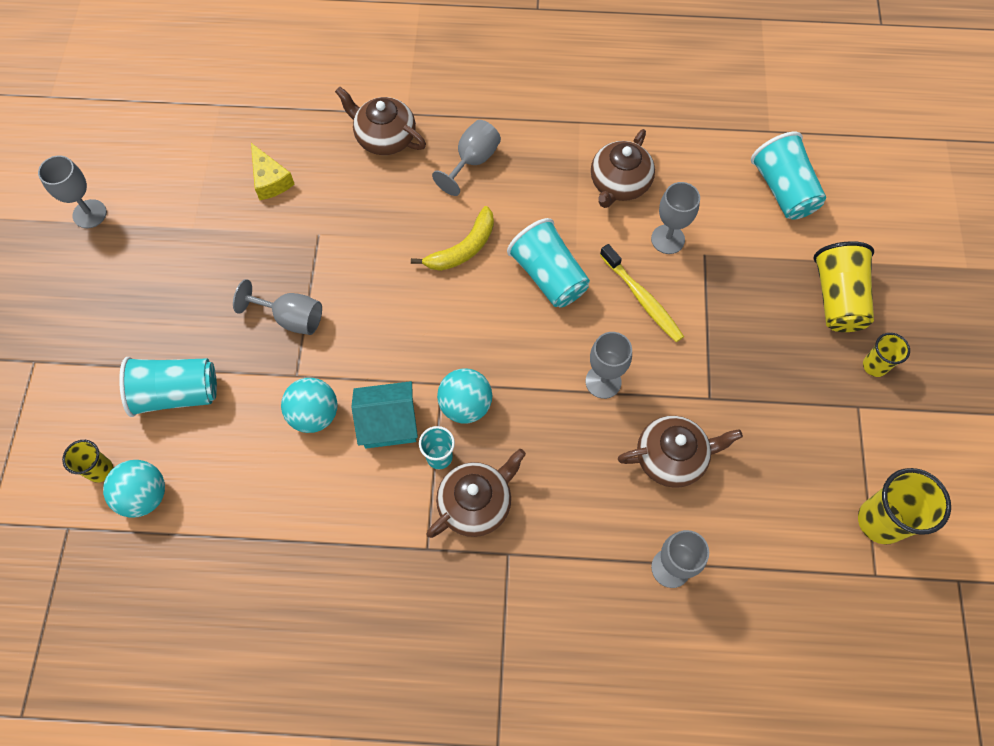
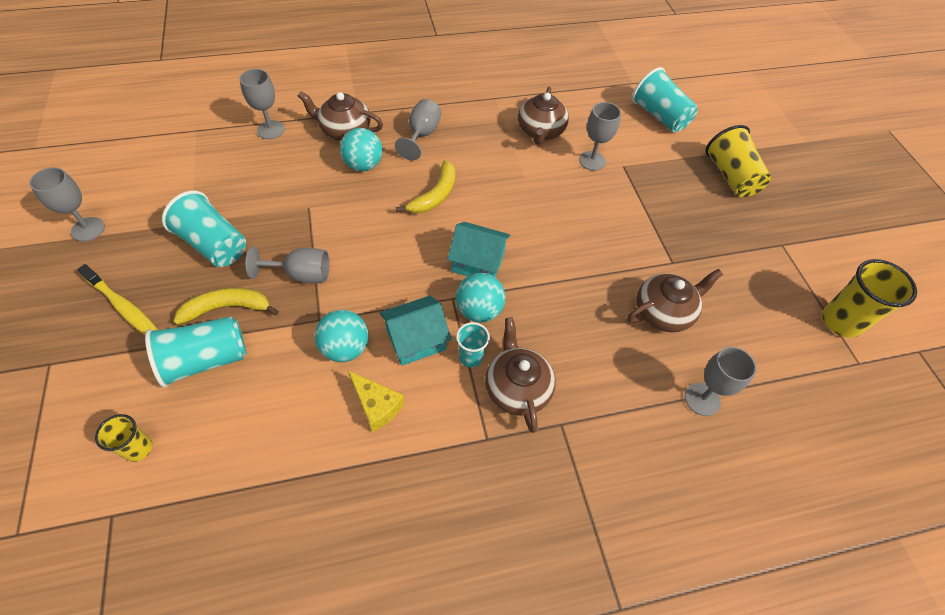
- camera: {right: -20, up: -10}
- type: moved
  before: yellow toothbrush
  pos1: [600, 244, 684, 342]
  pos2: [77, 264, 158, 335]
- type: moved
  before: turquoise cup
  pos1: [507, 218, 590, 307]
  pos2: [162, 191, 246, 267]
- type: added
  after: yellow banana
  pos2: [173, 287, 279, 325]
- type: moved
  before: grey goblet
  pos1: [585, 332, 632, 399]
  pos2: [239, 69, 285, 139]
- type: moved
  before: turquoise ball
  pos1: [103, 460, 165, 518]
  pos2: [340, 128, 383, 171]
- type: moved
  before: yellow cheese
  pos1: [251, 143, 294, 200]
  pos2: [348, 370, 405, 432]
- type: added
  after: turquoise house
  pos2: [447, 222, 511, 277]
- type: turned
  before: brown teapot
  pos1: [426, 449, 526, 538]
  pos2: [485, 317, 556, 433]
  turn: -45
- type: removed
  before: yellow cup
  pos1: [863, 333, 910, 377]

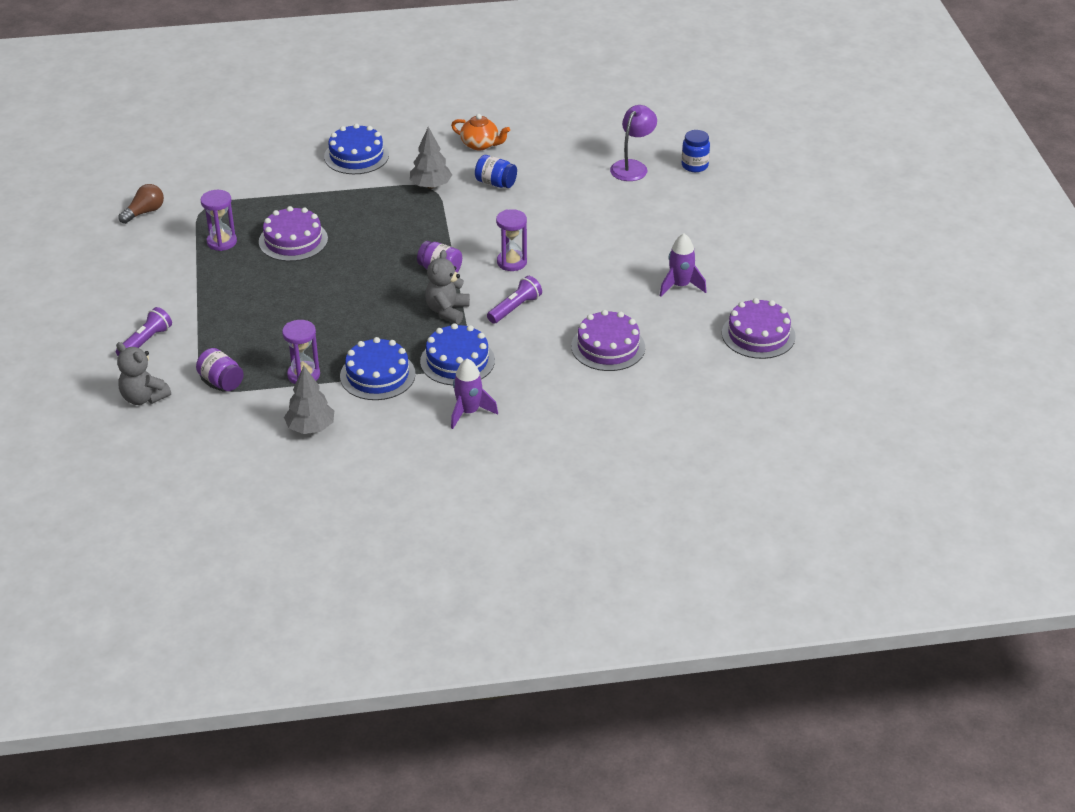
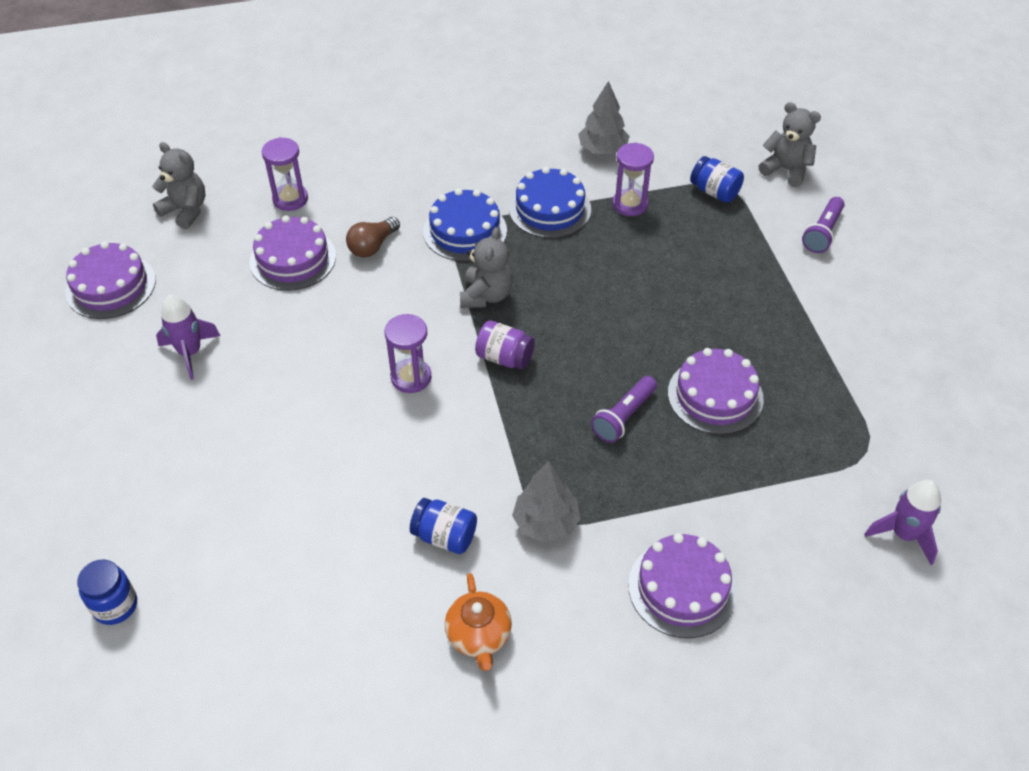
- camera: {right: 175, up: 10}
- type: added
  after: grey teddy bear
  pos2: [152, 142, 205, 229]
- type: moved
  before: purple hourglass
  pos1: [201, 190, 237, 251]
  pos2: [262, 137, 308, 211]
- type: moved
  before: brown light bulb
  pos1: [118, 184, 164, 224]
  pos2: [346, 217, 400, 258]
- type: turned
  before: orange teapot
  pos1: [451, 114, 510, 150]
  pos2: [445, 573, 512, 671]
  turn: -120
- type: moved
  before: purple flashlight
  pos1: [487, 276, 542, 324]
  pos2: [591, 376, 657, 443]
- type: recoloured
  before: blue cake
  after: purple cake
  pos1: [324, 124, 389, 174]
  pos2: [628, 533, 737, 638]
- type: recoloured
  before: purple jar
  after: blue jar
  pos1: [196, 348, 244, 391]
  pos2: [690, 156, 744, 203]
- type: moved
  before: purple rocket
  pos1: [451, 358, 498, 429]
  pos2: [864, 480, 941, 565]
- type: removed
  before: purple lamp
  pos1: [610, 105, 657, 181]

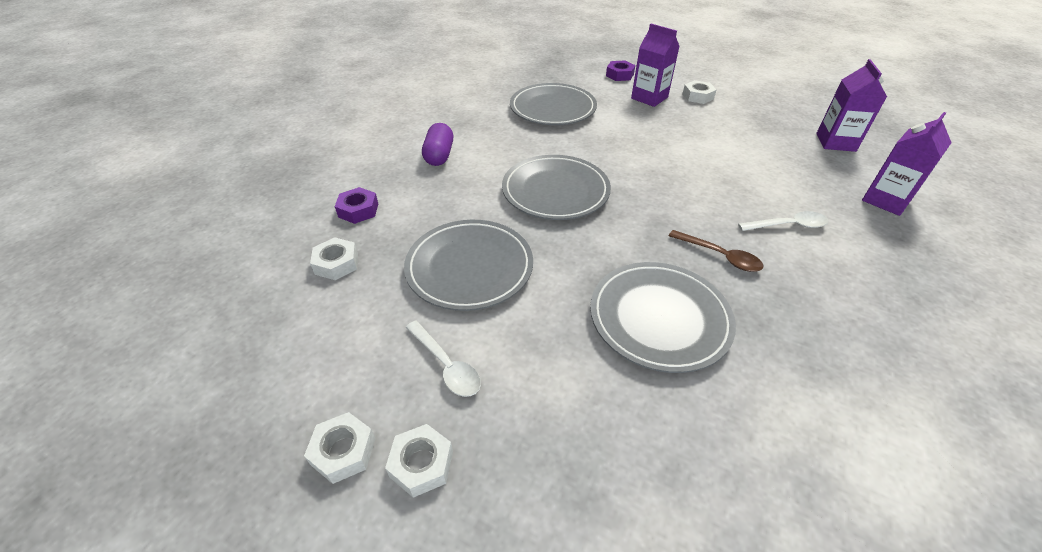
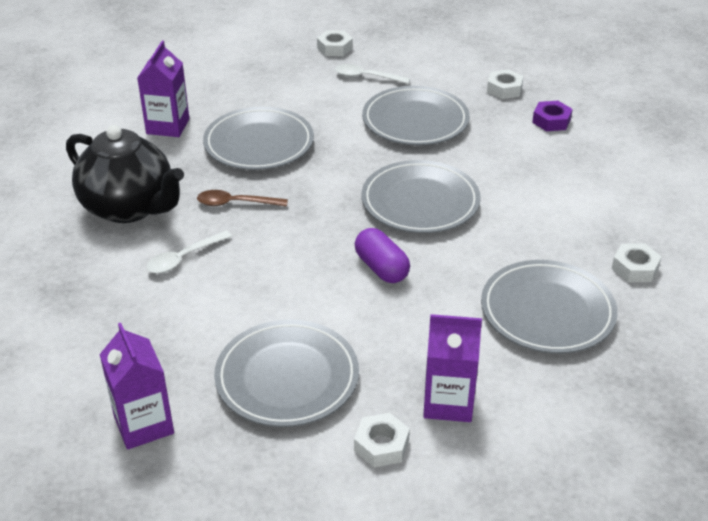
- camera: {right: 145, up: -5}
- type: added
  after: black teapot
  pos2: [66, 125, 184, 223]
- type: moved
  before: purple carton
  pos1: [862, 112, 952, 216]
  pos2: [137, 41, 189, 137]
- type: added
  after: grey plate
  pos2: [214, 320, 359, 427]
- type: moved
  before: purple capsule
  pos1: [422, 123, 453, 166]
  pos2: [355, 228, 410, 283]
- type: moved
  before: white nut
  pos1: [304, 412, 376, 484]
  pos2: [612, 243, 662, 282]
- type: removed
  before: purple nut
  pos1: [606, 60, 635, 81]

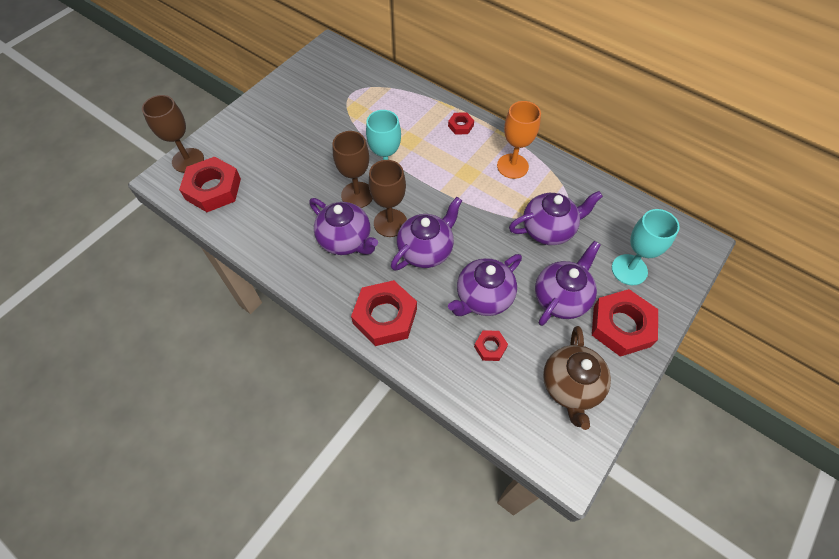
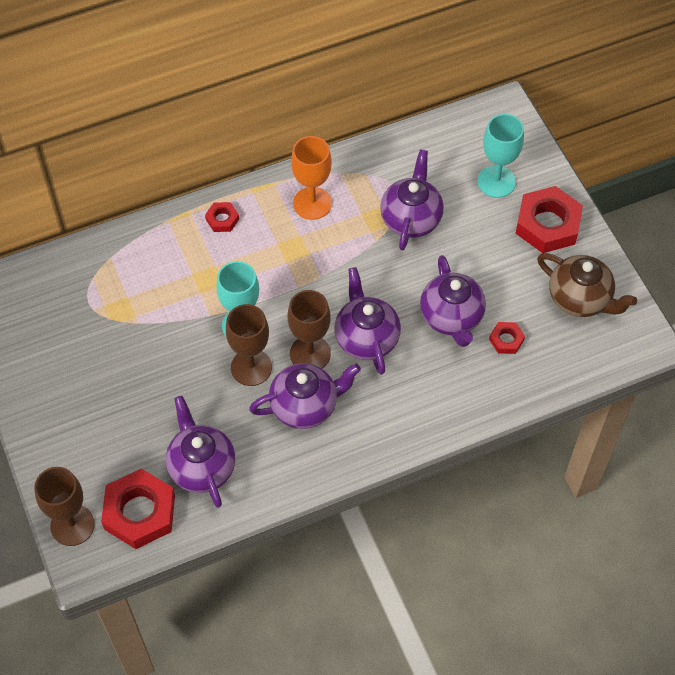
- camera: {right: -60, up: 0}
- type: moved
  before: purple teapot
  pos1: [535, 241, 601, 326]
  pos2: [166, 396, 235, 508]
- type: removed
  before: red nut
  pos1: [351, 280, 417, 346]

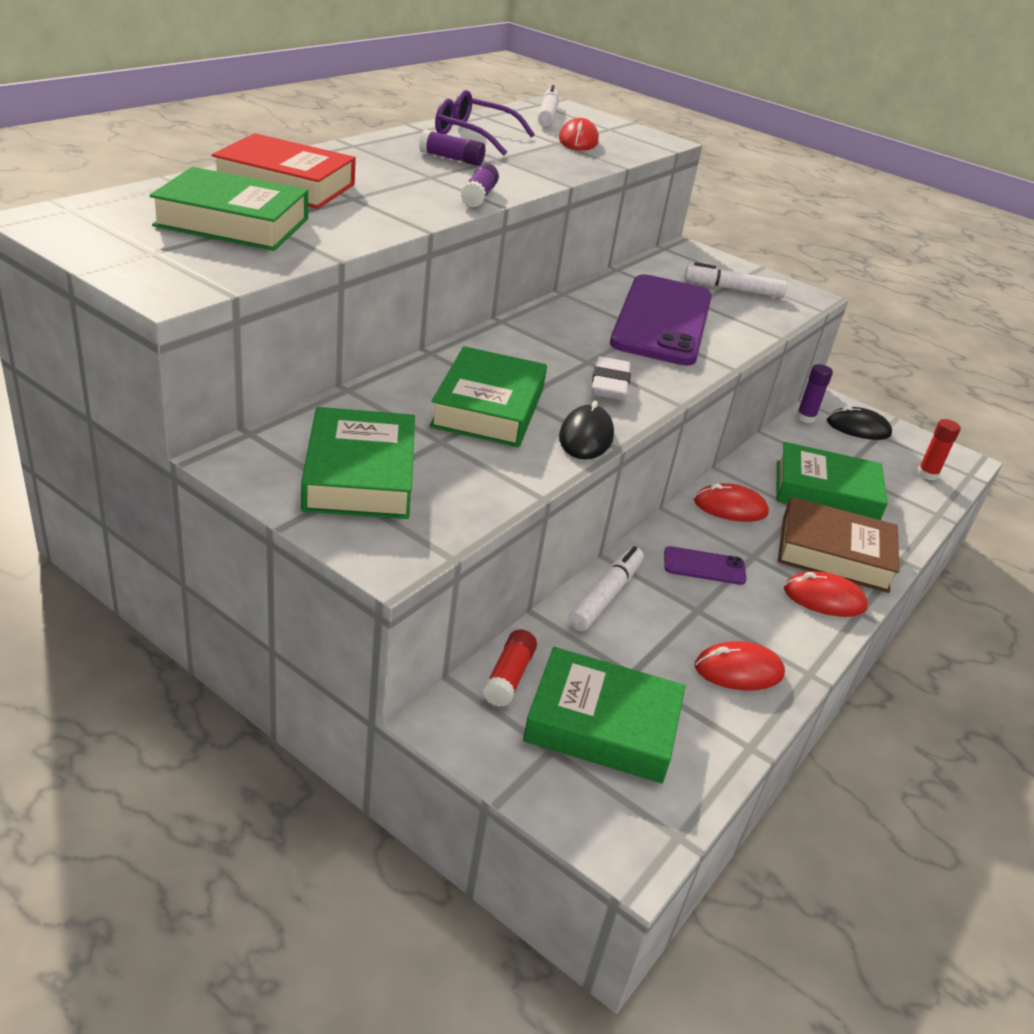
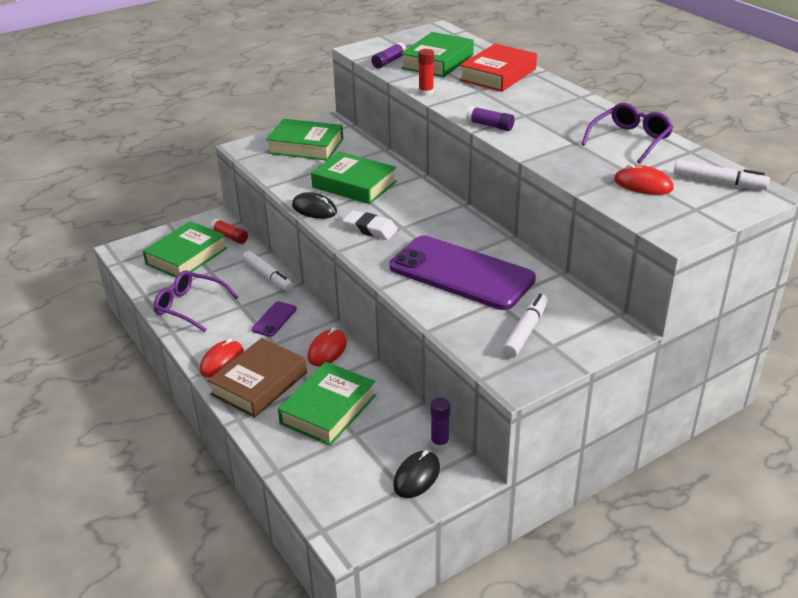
- camera: {right: 115, up: 0}
- type: replaced
  before: red mouse
  after: purple glasses
  pos1: [695, 641, 785, 691]
  pos2: [154, 270, 238, 332]
- type: moved
  before: purple glue stick
  pos1: [419, 129, 485, 166]
  pos2: [371, 42, 406, 69]
- type: moved
  before: red glue stick
  pos1: [917, 419, 961, 481]
  pos2: [418, 49, 434, 96]

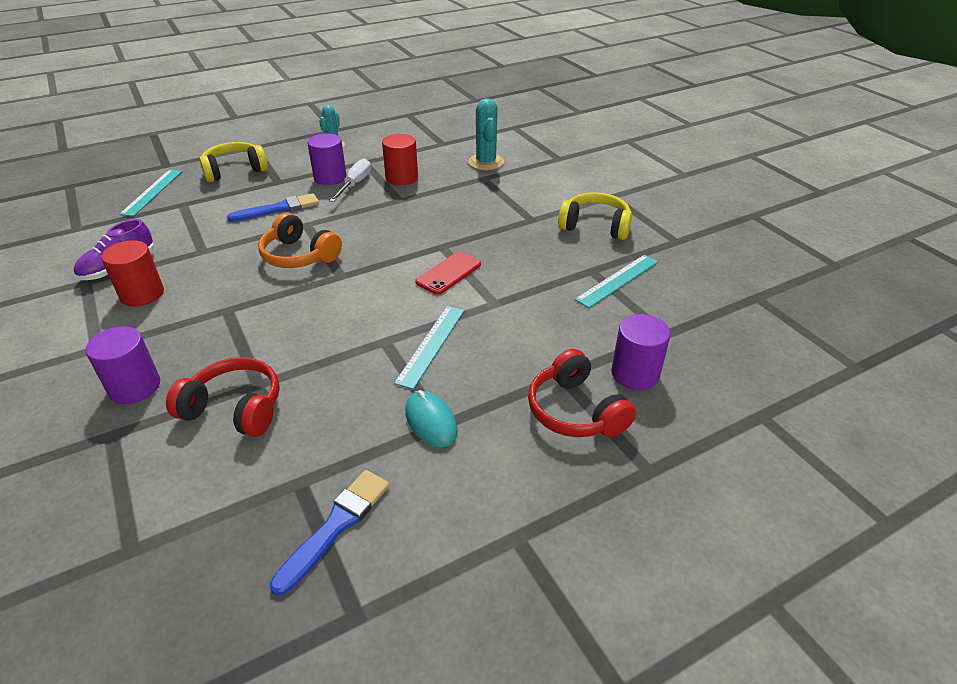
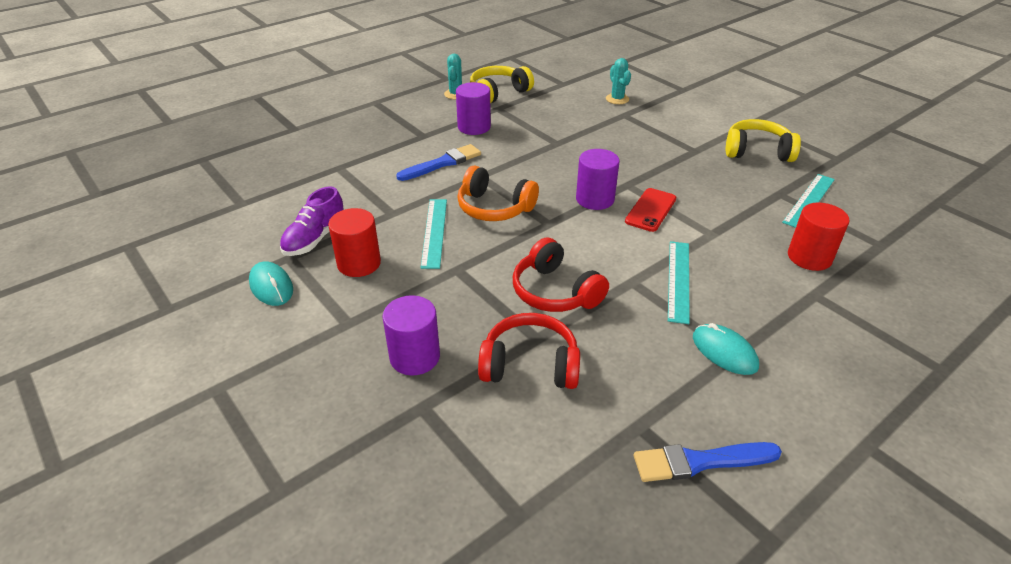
- camera: {right: -10, up: 0}
- type: added
  after: turquoise mouse
  pos2: [249, 261, 293, 306]
- type: moved
  before: turquoise ruler
  pos1: [119, 170, 182, 216]
  pos2: [420, 199, 447, 269]
- type: moved
  before: yellow headphones
  pos1: [199, 142, 268, 182]
  pos2: [470, 66, 534, 103]
- type: moved
  before: red headphones
  pos1: [528, 349, 636, 437]
  pos2: [513, 238, 609, 312]
- type: moved
  before: purple cylinder
  pos1: [611, 314, 671, 390]
  pos2: [576, 149, 619, 210]
- type: resized
  before: turquoise cactus
  pos1: [468, 98, 504, 170]
  pos2: [606, 58, 631, 104]
  scale: 0.66
- type: turned
  before: blue brush
  pos1: [270, 470, 390, 596]
  pos2: [634, 442, 782, 482]
  turn: -120
- type: moved
  before: red cylinder
  pos1: [382, 134, 418, 186]
  pos2: [788, 202, 850, 271]
- type: removed
  before: white screwdriver
  pos1: [329, 159, 371, 202]

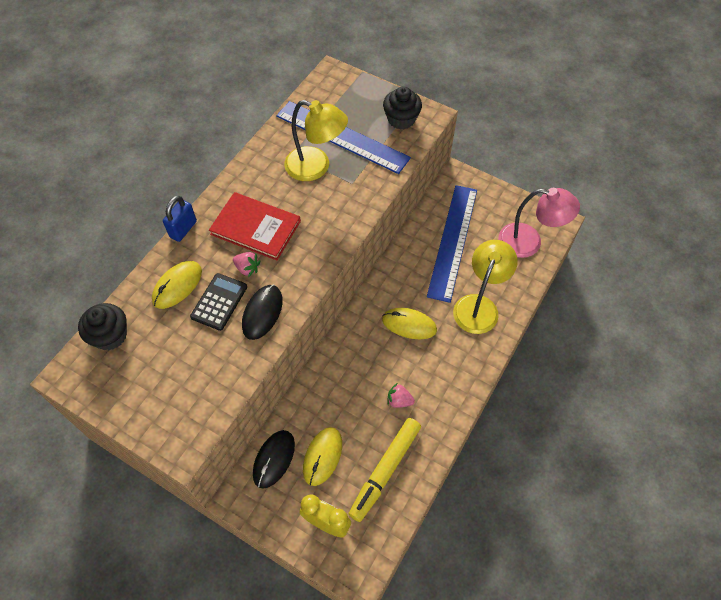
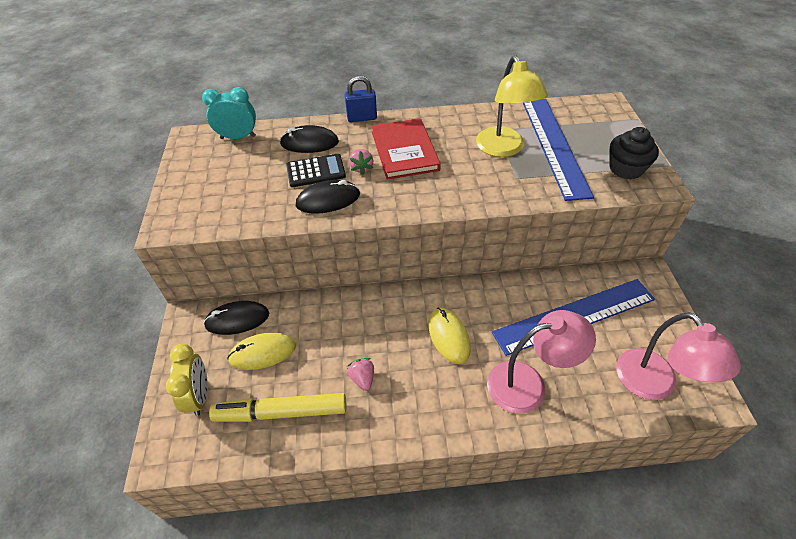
- camera: {right: 55, up: -10}
- type: replaced
  before: black cupcake
  after: turquoise clock
  pos1: [78, 303, 127, 350]
  pos2: [202, 87, 256, 139]
- type: recoloured
  before: yellow mouse
  after: black mouse
  pos1: [152, 261, 202, 309]
  pos2: [280, 125, 339, 153]
- type: recoloured
  before: yellow lamp
  after: pink lamp
  pos1: [453, 240, 518, 334]
  pos2: [487, 310, 596, 414]

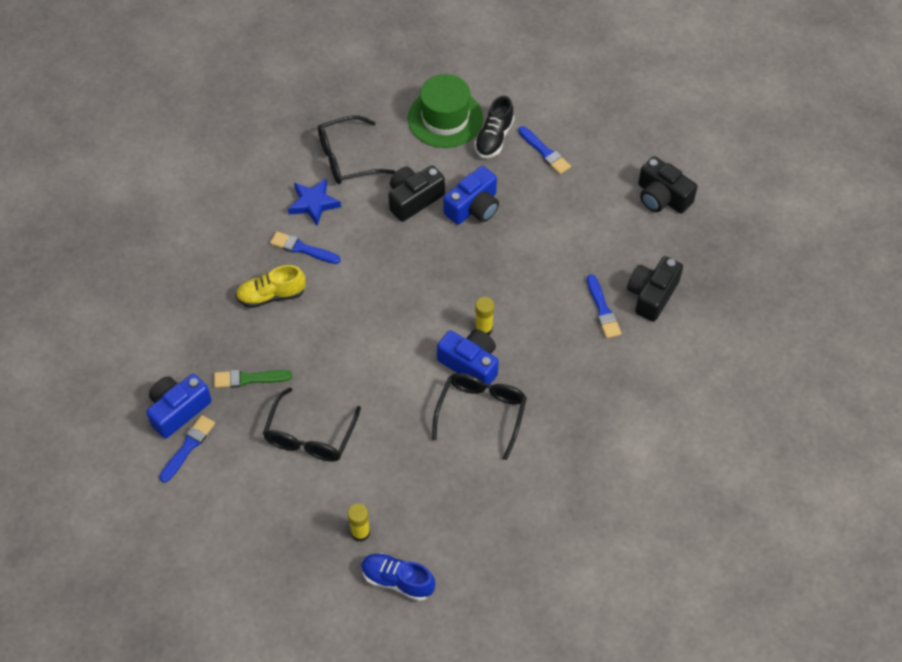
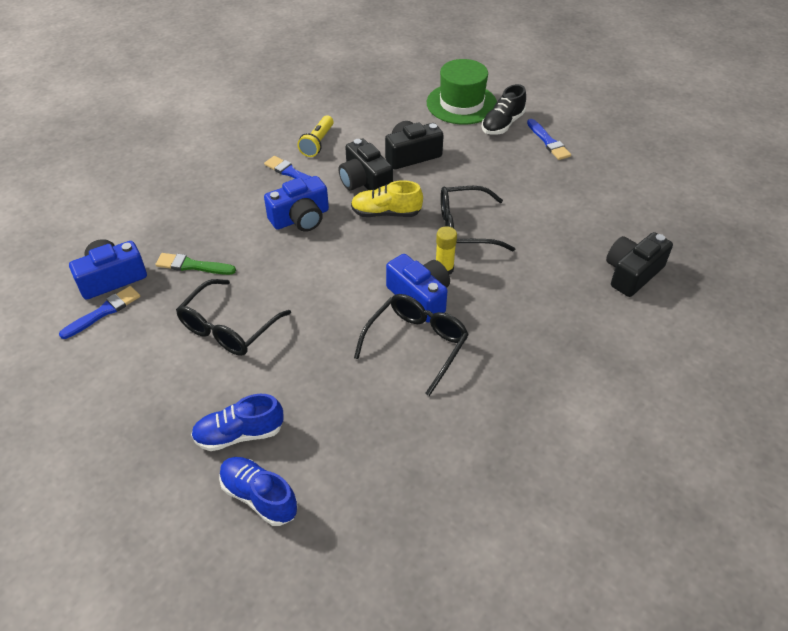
- camera: {right: 15, up: -10}
- type: replaced
  before: yellow glue stick
  after: blue shoe
  pos1: [348, 504, 370, 542]
  pos2: [191, 394, 284, 451]
- type: moved
  before: blue camera
  pos1: [443, 166, 499, 225]
  pos2: [264, 176, 329, 232]
- type: replaced
  before: blue star
  after: yellow flashlight
  pos1: [288, 179, 341, 226]
  pos2: [297, 116, 334, 157]
- type: moved
  before: black camera
  pos1: [638, 156, 698, 214]
  pos2: [339, 139, 393, 190]
- type: moved
  before: yellow shoe
  pos1: [235, 265, 306, 308]
  pos2: [351, 180, 423, 217]
- type: moved
  before: black glasses
  pos1: [318, 115, 396, 184]
  pos2: [441, 186, 515, 251]
- type: removed
  before: blue brush
  pos1: [587, 274, 621, 339]

